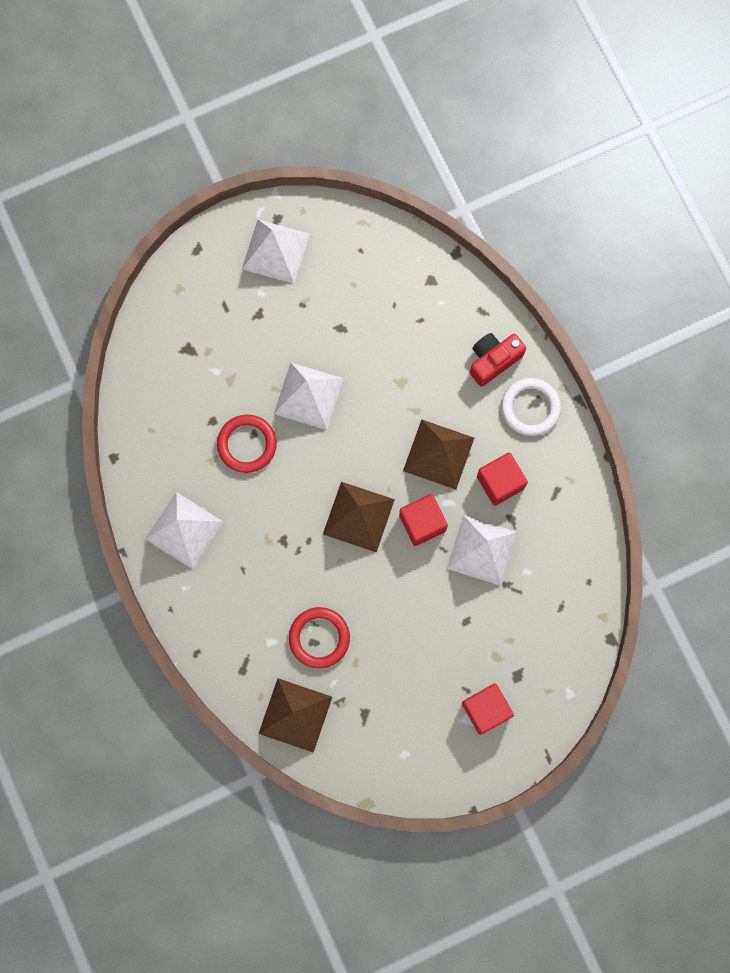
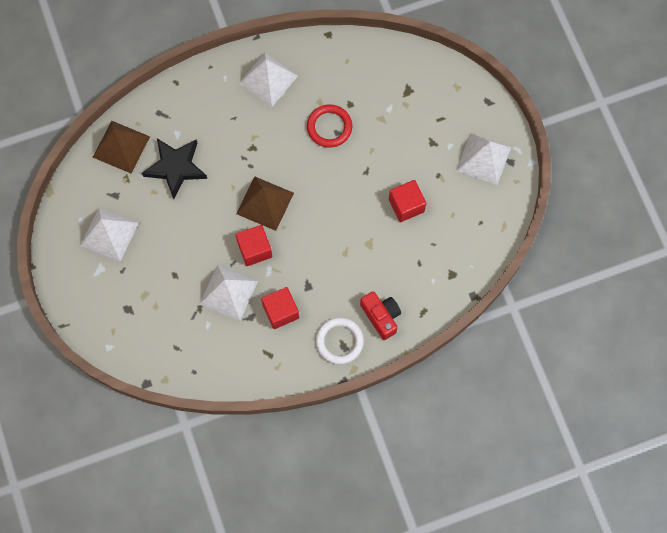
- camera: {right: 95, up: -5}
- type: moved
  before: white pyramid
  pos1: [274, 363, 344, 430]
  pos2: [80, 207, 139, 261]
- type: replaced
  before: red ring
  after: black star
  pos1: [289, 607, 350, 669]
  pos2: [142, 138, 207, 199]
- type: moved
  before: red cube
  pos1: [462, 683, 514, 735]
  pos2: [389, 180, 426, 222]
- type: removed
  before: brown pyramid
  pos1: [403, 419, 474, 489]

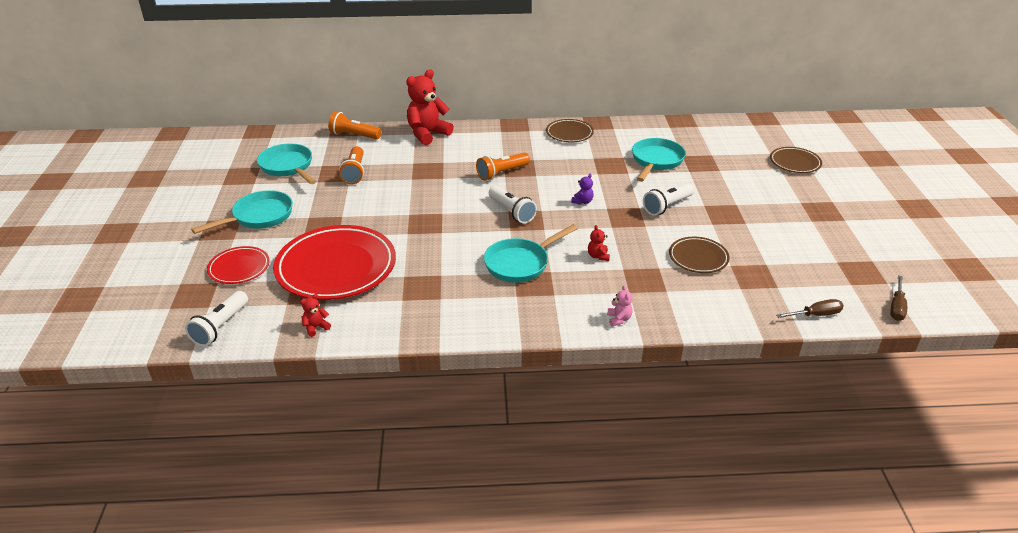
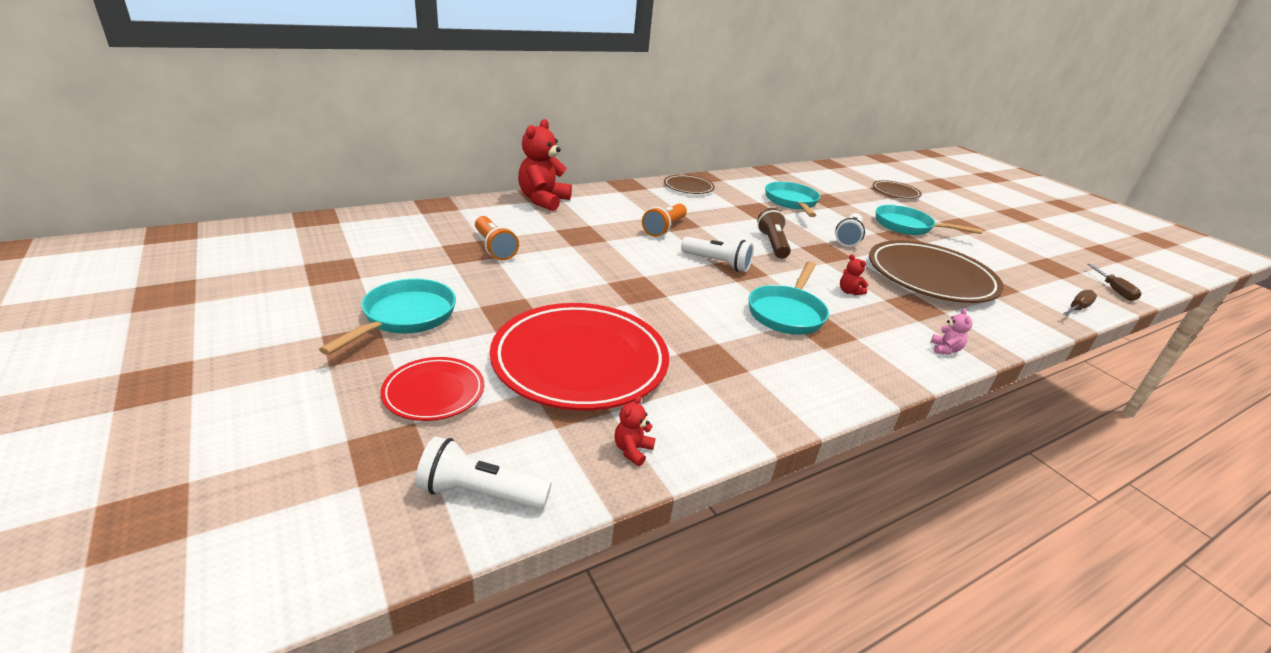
- camera: {right: -30, up: -5}
- type: turned
  before: white flashlight
  pos1: [185, 291, 248, 347]
  pos2: [415, 436, 552, 509]
  turn: 105
- type: replaced
  before: purple teddy bear
  after: brown flashlight
  pos1: [571, 174, 594, 205]
  pos2: [757, 208, 791, 259]
- type: resized
  before: brown plate
  pos1: [669, 237, 730, 273]
  pos2: [869, 240, 1004, 303]
  scale: 1.99
- type: moved
  before: turquoise pan
  pos1: [257, 144, 316, 184]
  pos2: [876, 205, 983, 235]
- type: turned
  before: pink teddy bear
  pos1: [607, 285, 633, 326]
  pos2: [931, 309, 972, 354]
  turn: 45
- type: removed
  before: orange flashlight
  pos1: [328, 111, 381, 139]

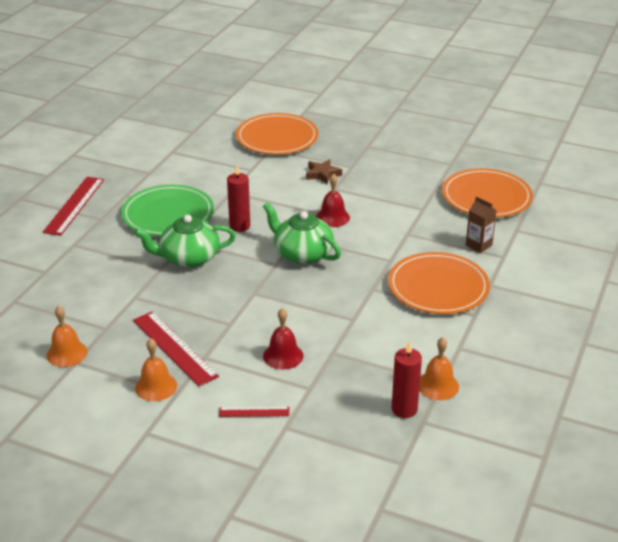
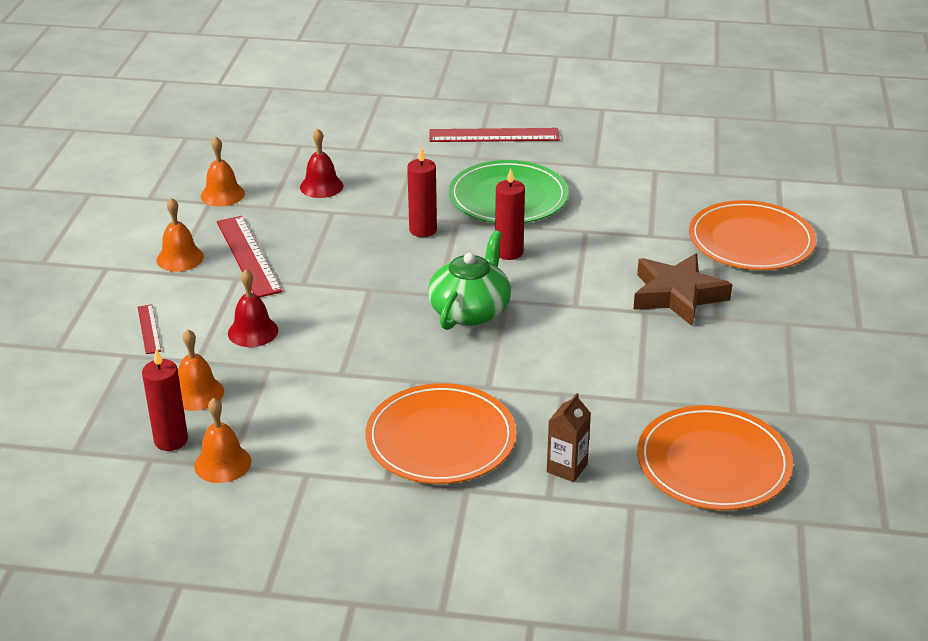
- camera: {right: 75, up: 0}
- type: added
  after: orange bell
  pos2: [178, 329, 224, 411]
- type: turned
  before: red ruler
  pos1: [133, 311, 219, 386]
  pos2: [217, 216, 283, 298]
  turn: -60
- type: moved
  before: red bell
  pos1: [316, 173, 350, 227]
  pos2: [300, 128, 343, 198]
- type: replaced
  before: green teapot
  after: red candle
  pos1: [135, 215, 236, 268]
  pos2: [407, 147, 437, 237]
- type: resized
  before: brown star
  pos1: [306, 159, 342, 184]
  pos2: [633, 253, 732, 326]
  scale: 1.76

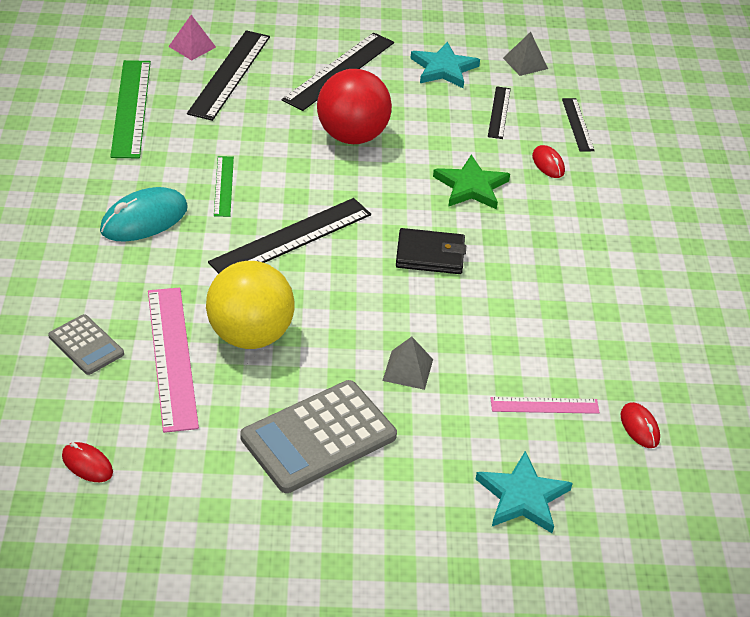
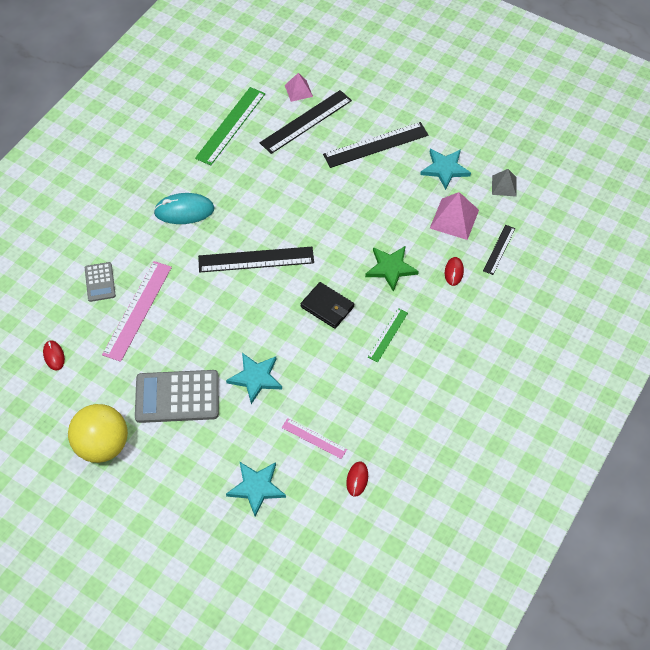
- camera: {right: 35, up: 15}
- type: moved
  before: yellow ball
  pos1: [206, 261, 295, 349]
  pos2: [68, 404, 128, 463]
- type: replaced
  before: grey pyramid
  after: turquoise star
  pos1: [382, 337, 433, 390]
  pos2: [226, 353, 282, 404]
- type: moved
  before: green ruler
  pos1: [214, 156, 234, 217]
  pos2: [368, 308, 408, 362]
- type: replaced
  before: black ruler
  after: pink pyramid
  pos1: [488, 86, 511, 139]
  pos2: [430, 192, 479, 240]
- type: removed
  before: red ball
  pos1: [317, 69, 392, 144]

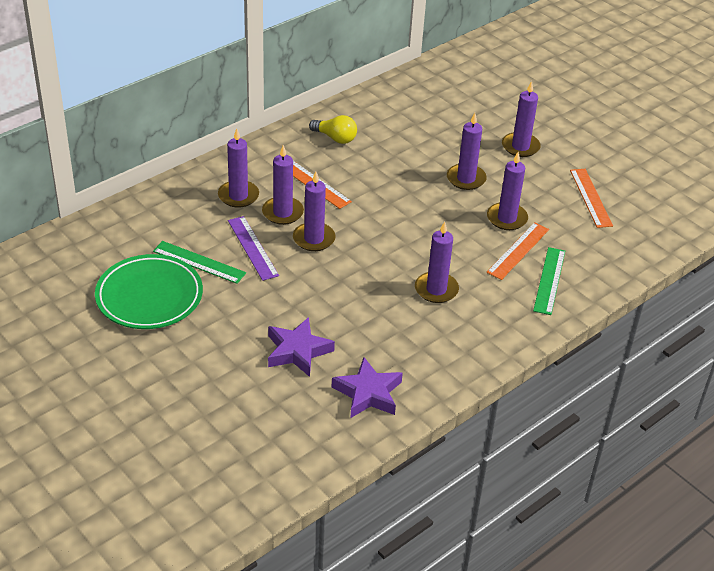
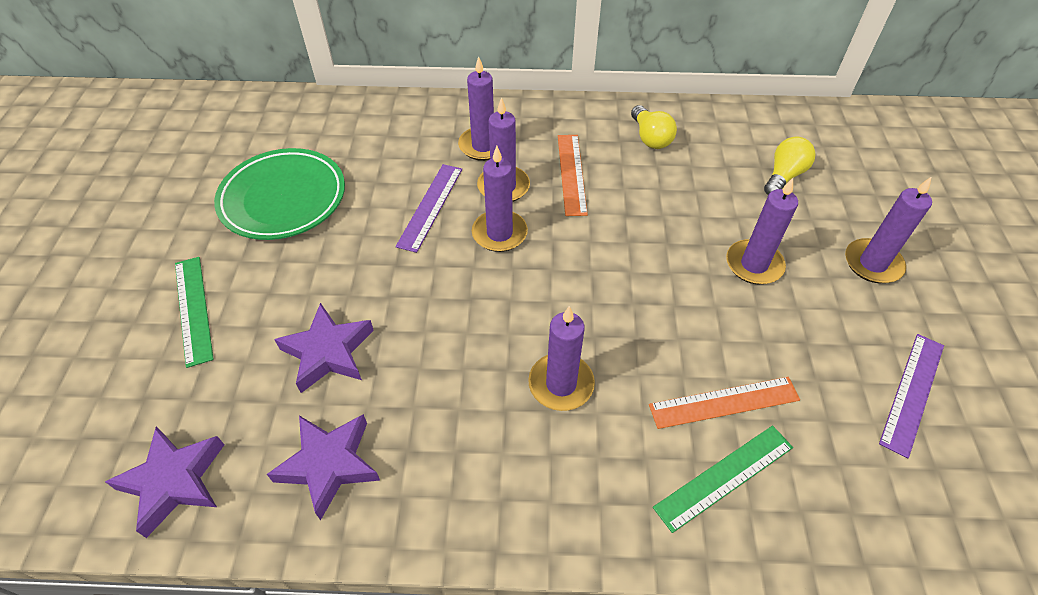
- camera: {right: 45, up: 10}
- type: added
  after: purple star
  pos2: [105, 427, 224, 538]
- type: moved
  before: green ruler
  pos1: [153, 241, 246, 284]
  pos2: [175, 257, 214, 368]
- type: added
  after: yellow light bulb
  pos2: [764, 136, 816, 195]
- type: recoloured
  before: orange ruler
  after: purple ruler
  pos1: [570, 169, 613, 228]
  pos2: [879, 334, 944, 458]
- type: removed
  before: purple candle
  pos1: [487, 152, 528, 230]

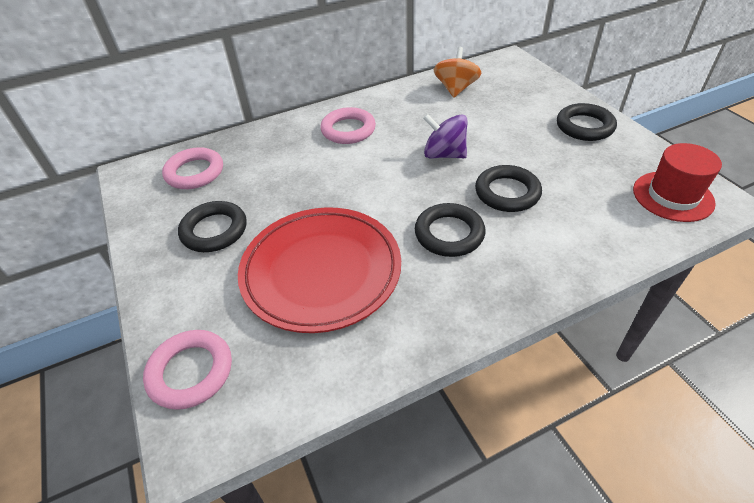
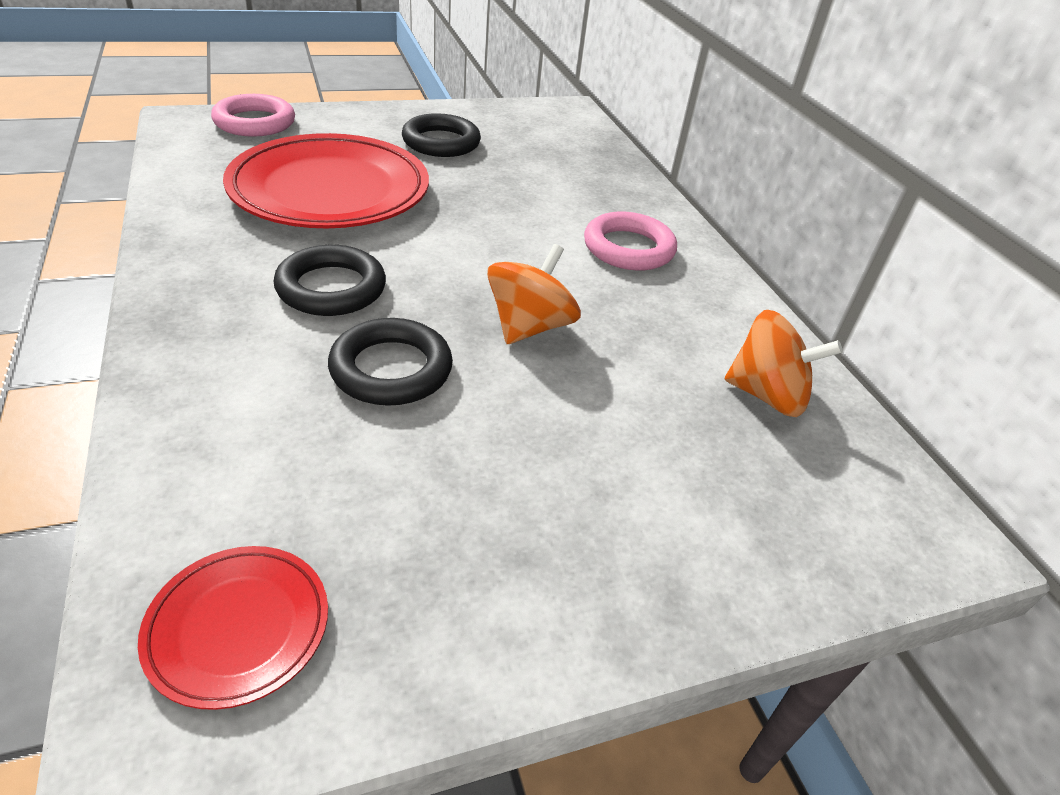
- camera: {right: 90, up: -5}
- type: replaced
  before: red hat
  after: red plate
  pos1: [633, 143, 722, 222]
  pos2: [138, 546, 328, 710]
- type: recoloured
  before: purple spinning top
  after: orange spinning top
  pos1: [423, 114, 468, 158]
  pos2: [487, 244, 581, 344]
- type: removed
  before: pink ring
  pos1: [162, 147, 223, 189]
- type: removed
  before: black ring
  pos1: [557, 103, 617, 141]

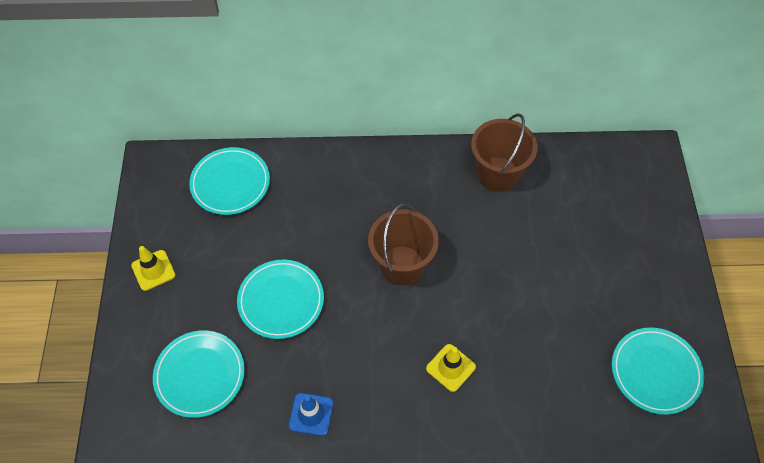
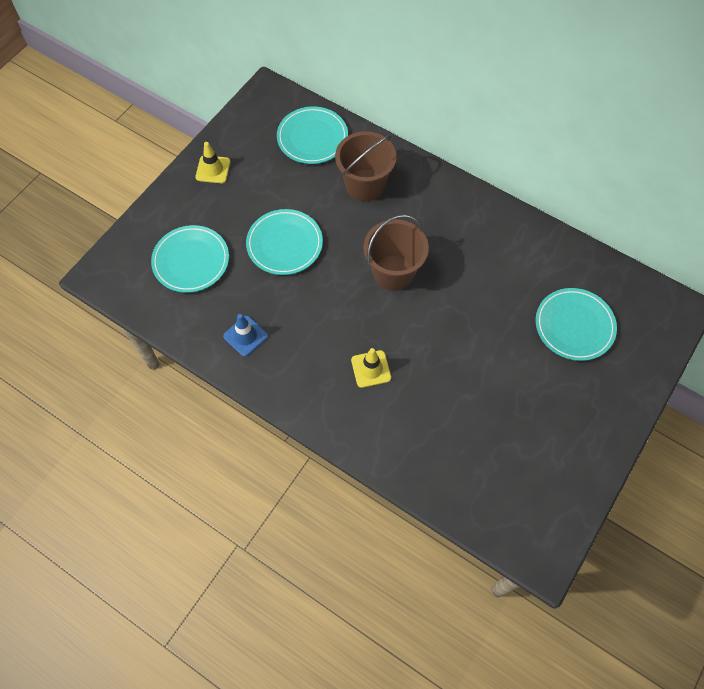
- camera: {right: 35, up: 5}
- type: moved
  before: brown bucket
  pos1: [471, 114, 538, 192]
  pos2: [335, 131, 397, 201]
- type: moved
  before: turquoise plate
  pos1: [612, 327, 704, 415]
  pos2: [536, 288, 617, 361]

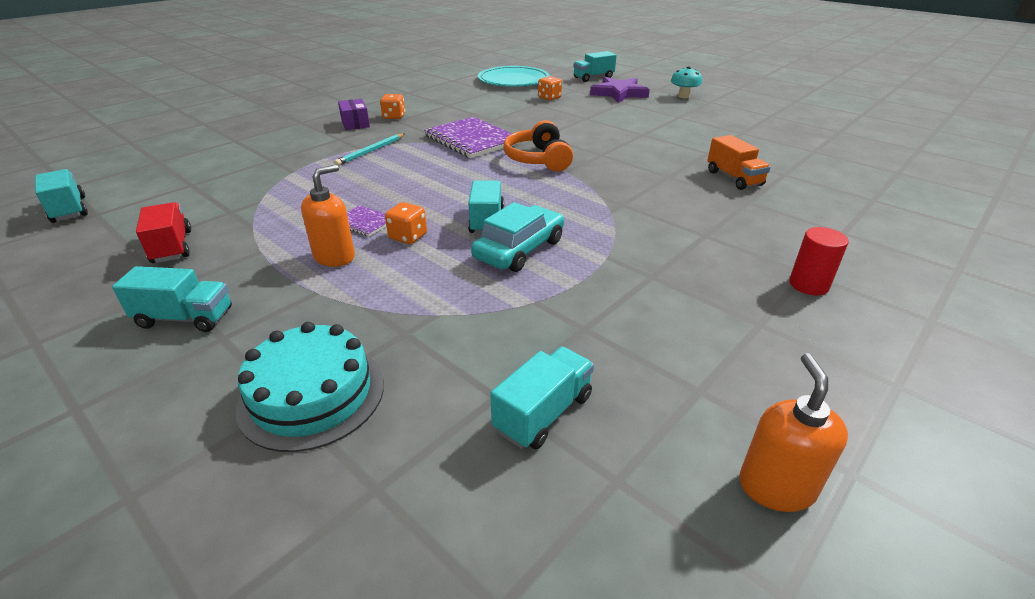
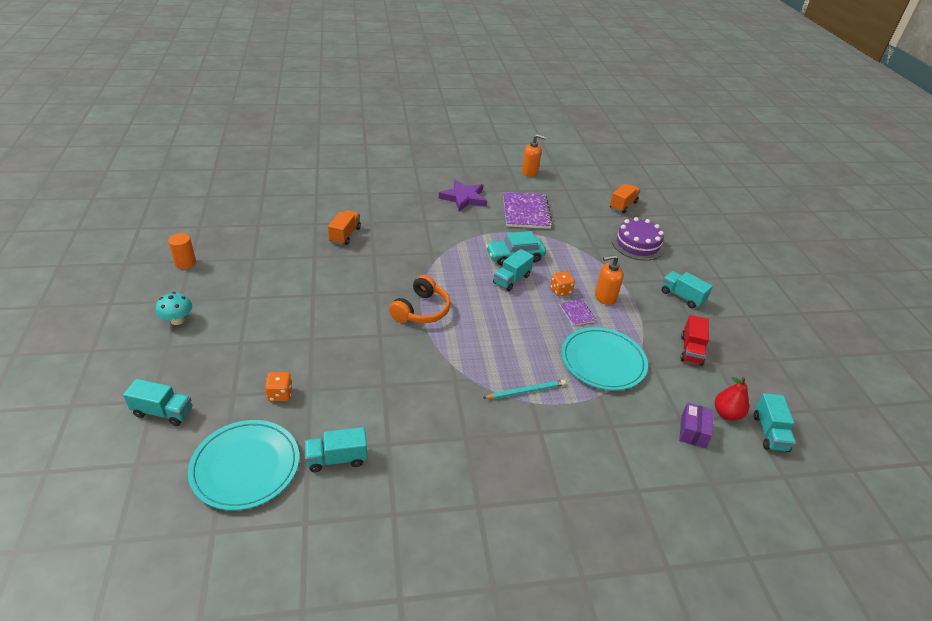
- camera: {right: -145, up: 5}
- type: added
  after: orange cylinder
  pos2: [168, 233, 196, 269]
- type: moved
  before: turquoise truck
  pos1: [490, 347, 594, 449]
  pos2: [305, 427, 367, 472]
- type: moved
  before: purple star
  pos1: [590, 77, 650, 103]
  pos2: [439, 180, 487, 212]
- type: moved
  before: purple notebook
  pos1: [424, 117, 521, 158]
  pos2: [503, 192, 553, 229]
- type: turned
  before: orange soap dispenser
  pos1: [739, 353, 848, 512]
  pos2: [522, 134, 546, 177]
  turn: -120
- type: added
  after: turquoise plate
  pos2: [561, 327, 648, 390]
- type: added
  after: orange truck
  pos2: [610, 184, 640, 213]
- type: recoloured
  before: turquoise cake
  after: purple cake
  pos1: [236, 322, 384, 452]
  pos2: [612, 217, 665, 260]
- type: moved
  before: purple box
  pos1: [338, 99, 370, 130]
  pos2: [679, 403, 714, 448]
- type: added
  after: red pear
  pos2: [715, 377, 749, 421]
- type: removed
  before: orange dice
  pos1: [380, 94, 405, 119]
- type: removed
  before: red cylinder
  pos1: [789, 227, 849, 295]

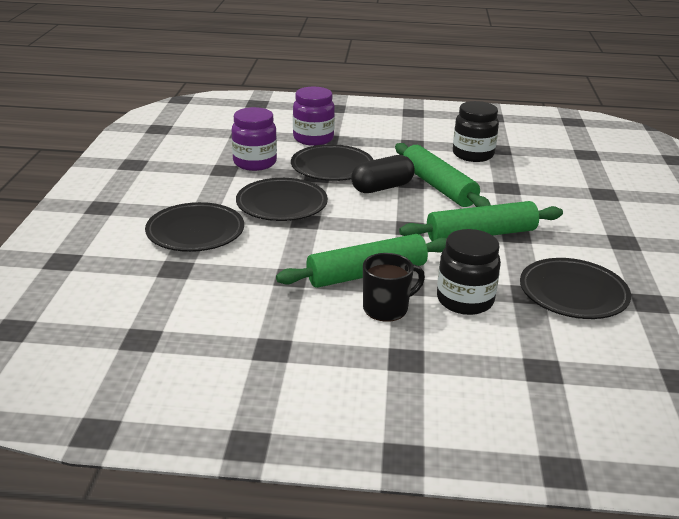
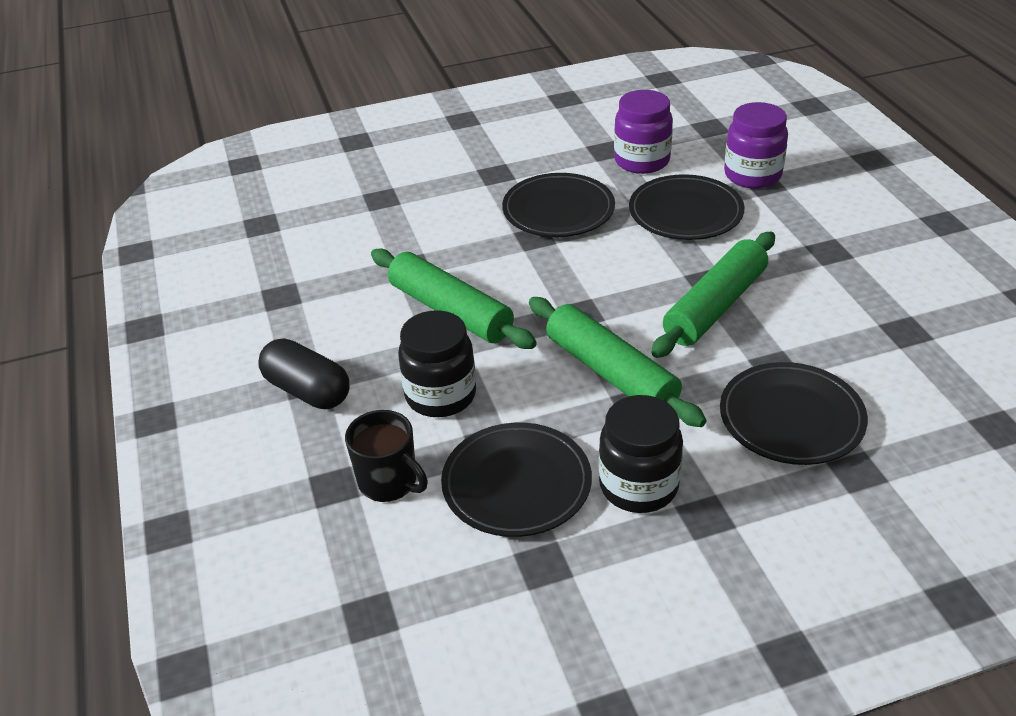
- camera: {right: 70, up: 10}
- type: moved
  before: black capsule
  pos1: [351, 155, 415, 193]
  pos2: [258, 338, 350, 409]
- type: moved
  before: black mug
  pos1: [363, 253, 425, 322]
  pos2: [345, 410, 428, 502]
- type: moved
  before: black jar
  pos1: [453, 101, 499, 162]
  pos2: [599, 395, 683, 513]
- type: moved
  before: black plate
  pos1: [145, 202, 244, 252]
  pos2: [720, 362, 868, 465]

